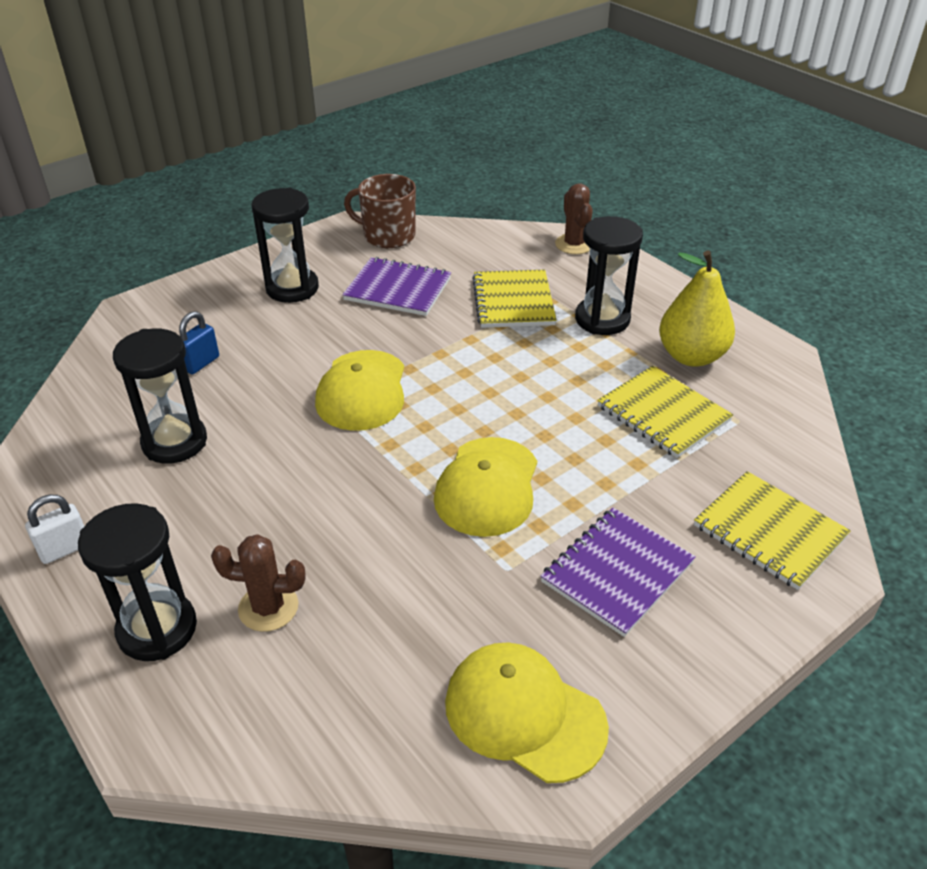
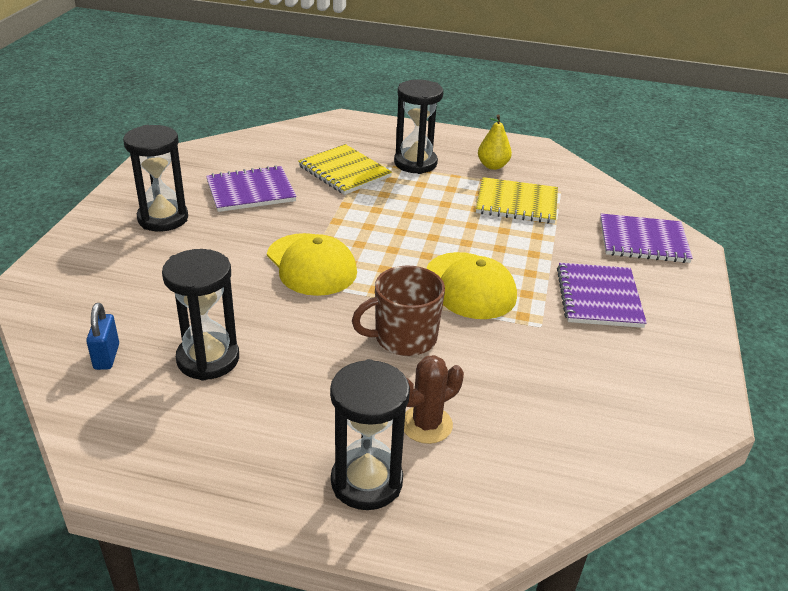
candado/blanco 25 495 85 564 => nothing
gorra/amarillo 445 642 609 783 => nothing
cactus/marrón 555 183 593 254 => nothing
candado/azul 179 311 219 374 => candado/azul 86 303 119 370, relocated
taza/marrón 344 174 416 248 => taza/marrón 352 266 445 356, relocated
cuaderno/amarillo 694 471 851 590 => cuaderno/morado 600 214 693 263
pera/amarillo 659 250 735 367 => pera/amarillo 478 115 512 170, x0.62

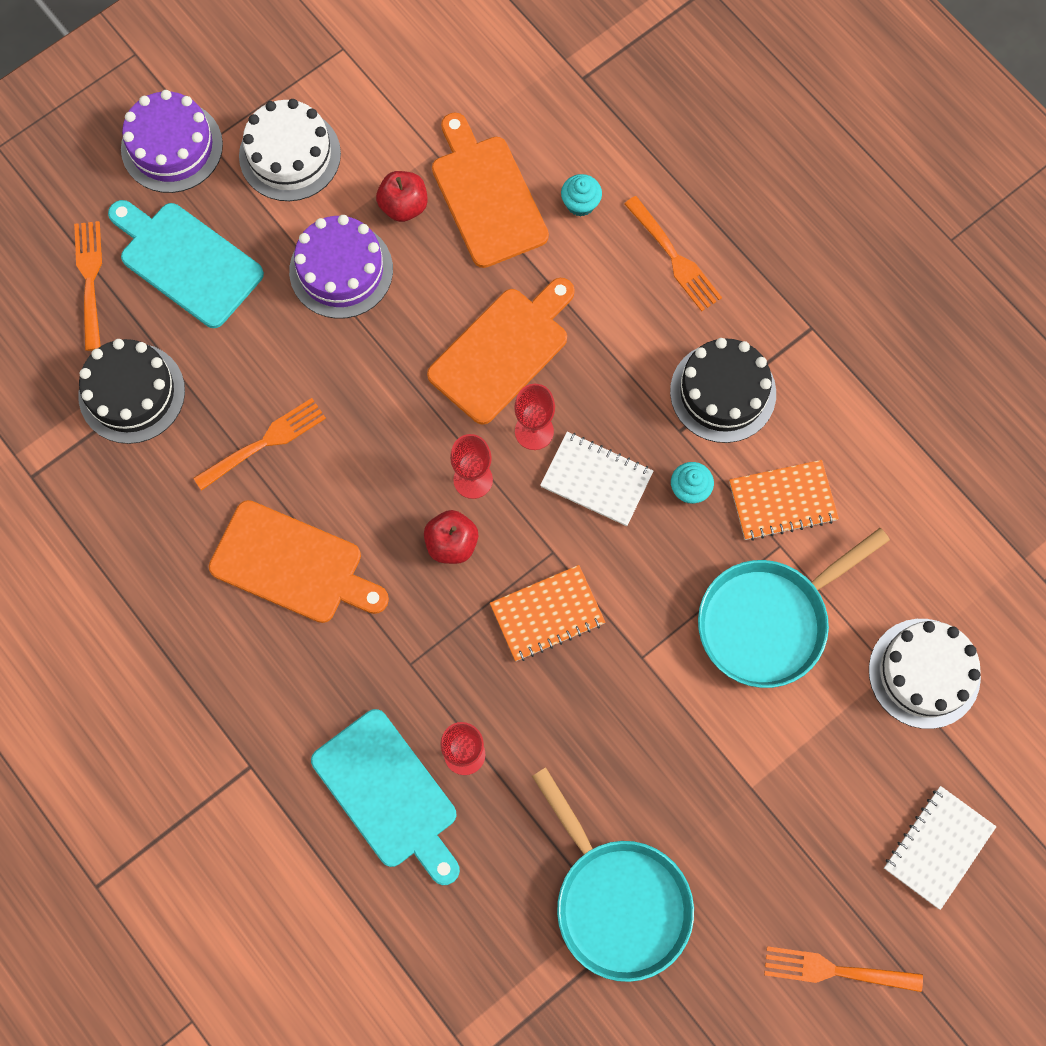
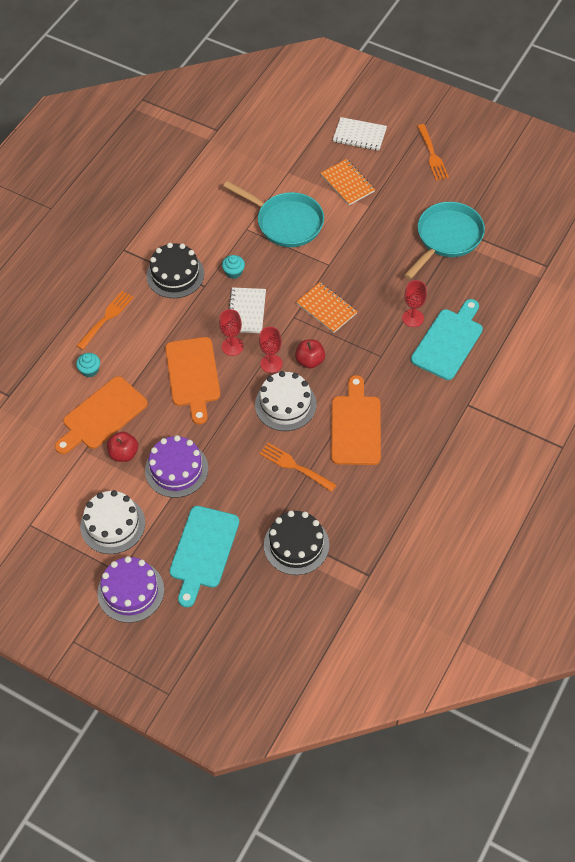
tenedor/naranja 74 221 102 351 => nothing
cuaderno/naranja 729 460 839 541 => cuaderno/naranja 321 159 375 205, relocated
tarta/blanco 869 619 981 729 => tarta/blanco 255 371 316 431, relocated
tabla de cortar/naranja 427 278 575 425 => tabla de cortar/naranja 165 337 220 424, 120 degrees counterclockwise

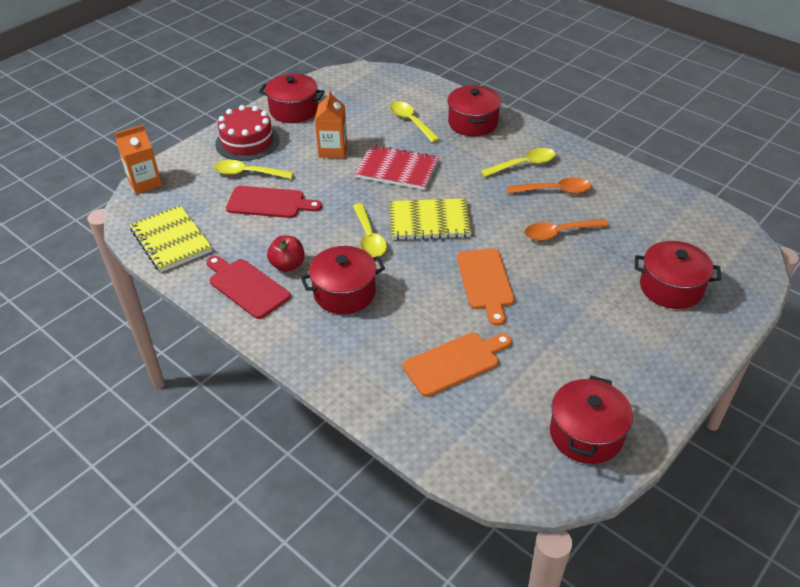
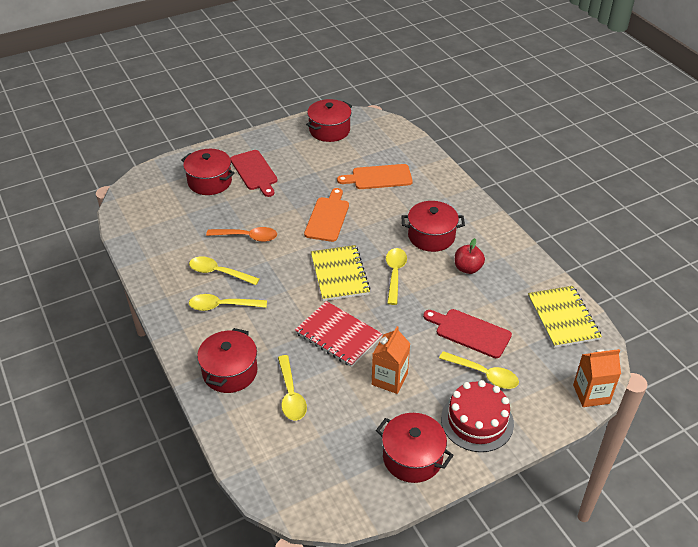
tabla de cortar/rojo 206 256 291 319 => tabla de cortar/rojo 230 150 278 197, relocated
cuchara/naranja 507 177 591 194 => cuchara/amarillo 189 257 260 285
cuaderno/amarillo 390 198 471 240 => cuaderno/amarillo 311 245 371 301, 60 degrees clockwise

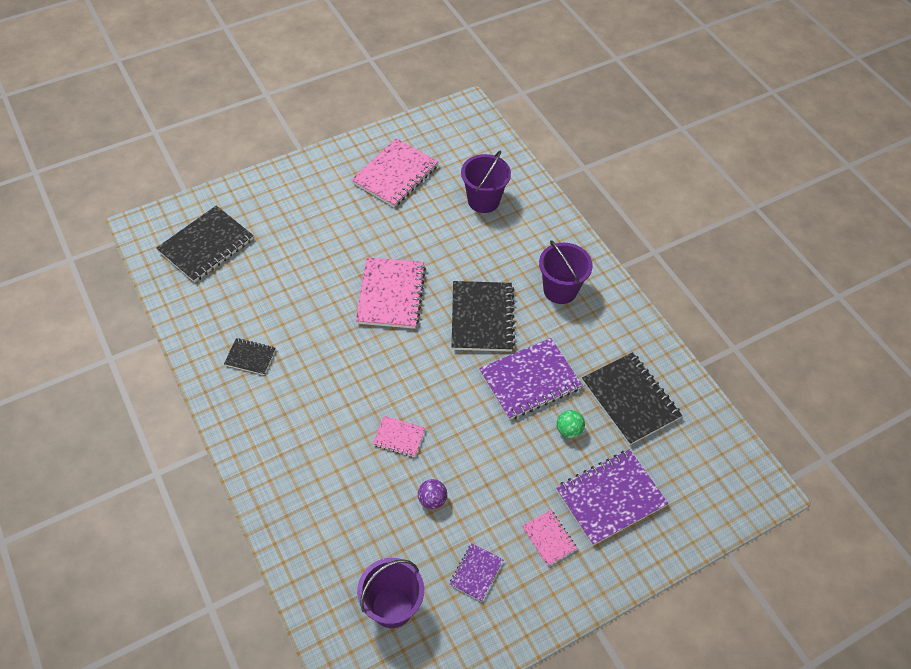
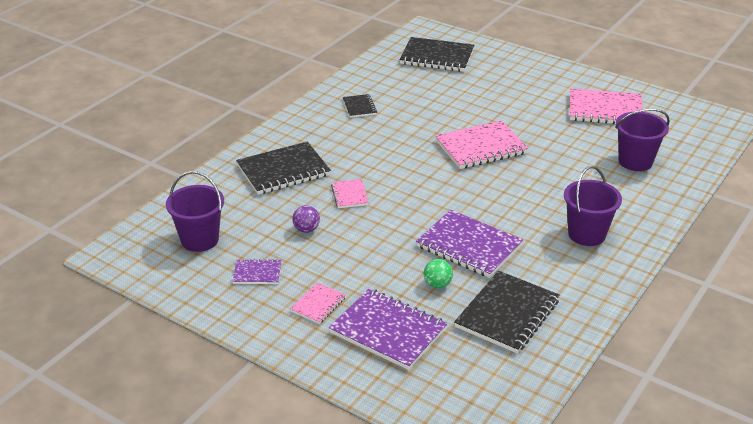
cuaderno/negro 452 281 515 352 => cuaderno/negro 236 141 331 195, relocated

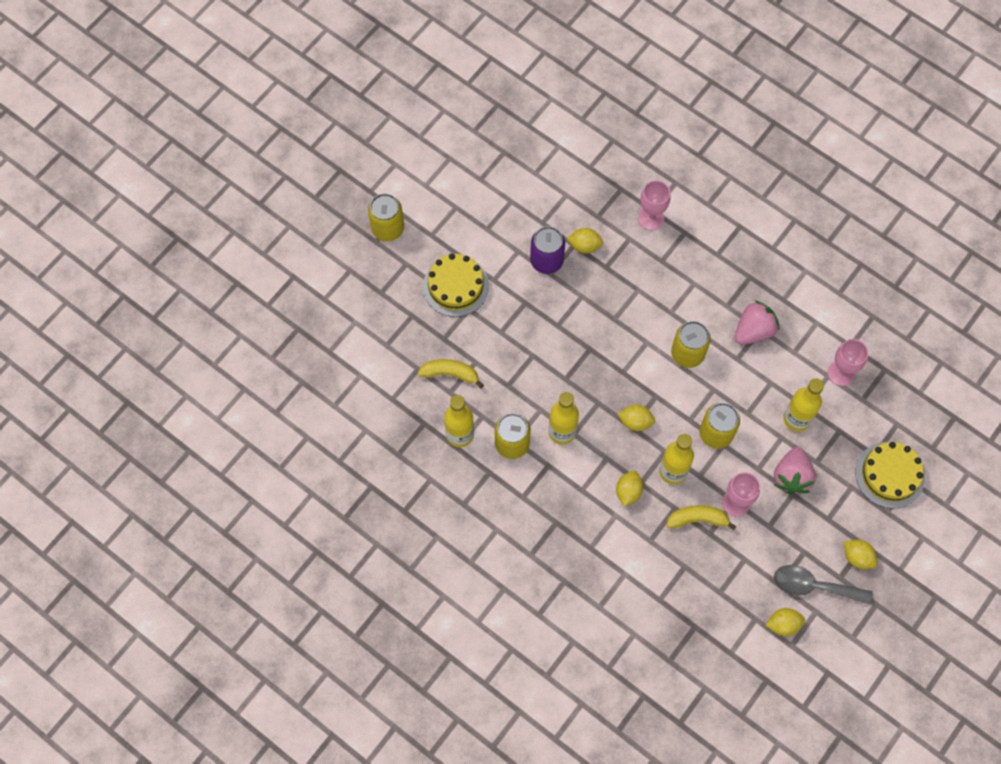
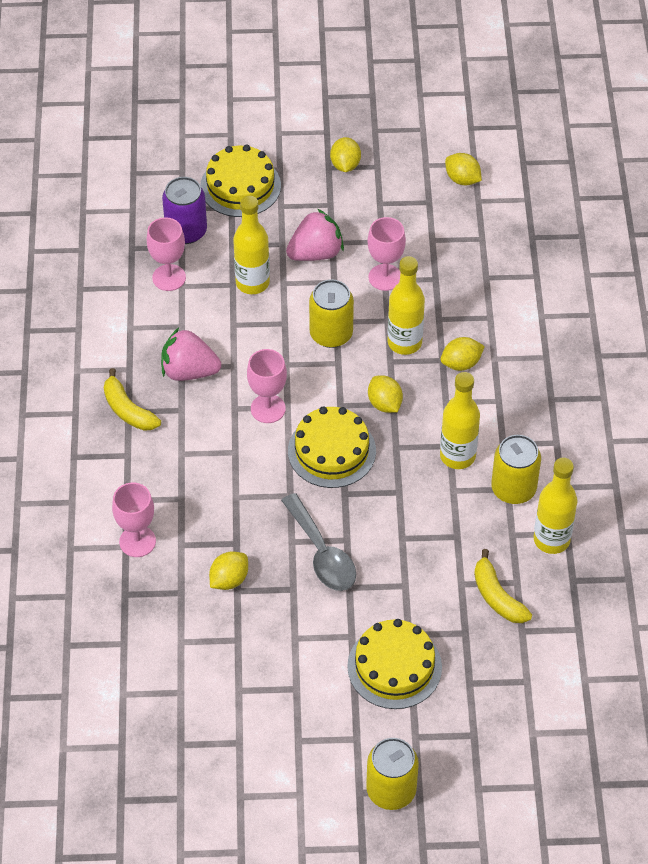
nothing => tarta/amarillo 288 406 376 488
lata/morado 530 226 565 274 => lata/morado 162 177 207 244, relocated
plátano/amarillo 667 505 736 531 => plátano/amarillo 104 368 161 431, relocated
cuchara/gris 774 565 873 605 => cuchara/gris 281 493 356 591, relocated
lata/amarillo 671 321 711 368 => copa/rosa 247 349 287 423
limón/amarillo 567 228 603 253 => limón/amarillo 209 551 248 590, 75 degrees clockwise

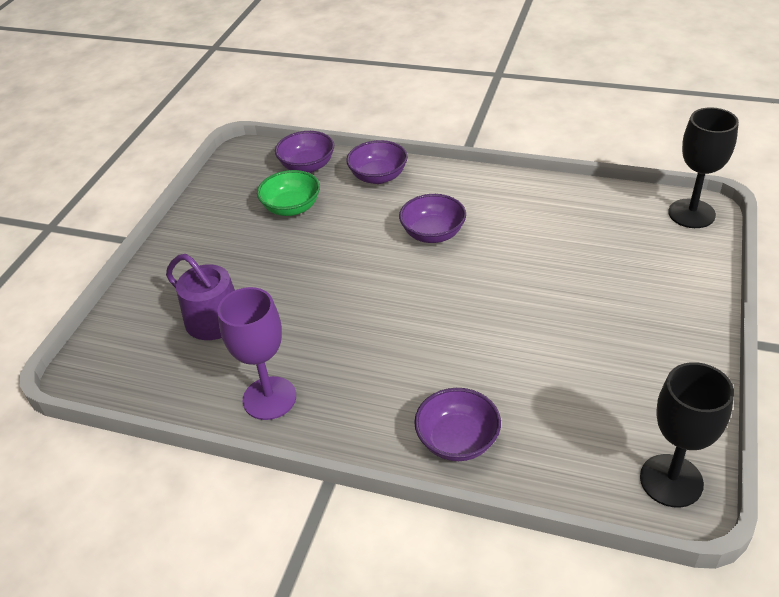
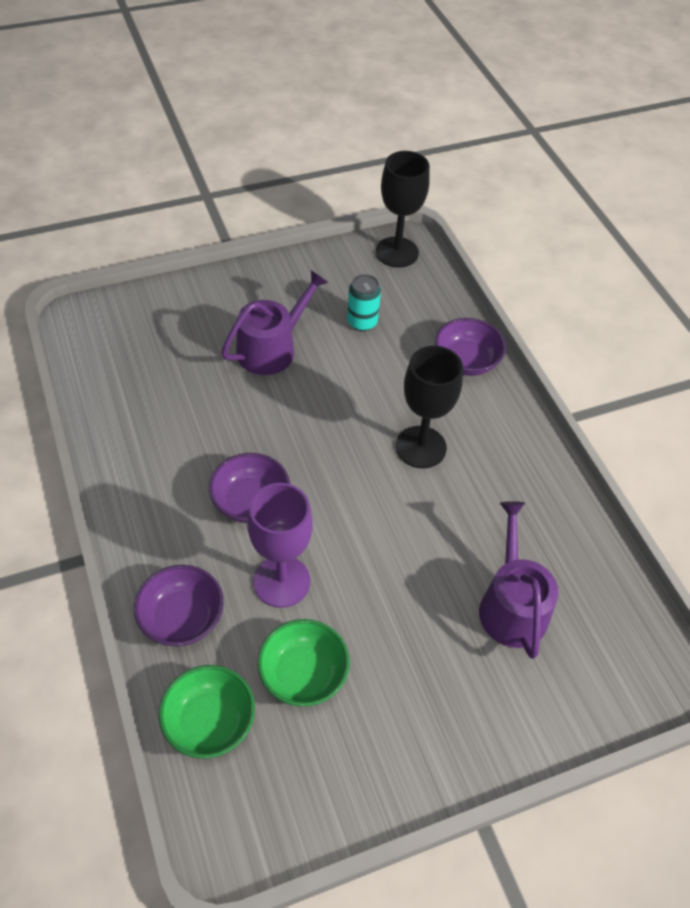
nothing => regadera/morado 221 270 328 375
nothing => lata/turquesa 347 274 381 331
copa/morado 217 287 296 420 => copa/morado 247 483 313 608, relocated
copa/negro 668 107 739 228 => copa/negro 396 346 463 468, relocated
cuenco/morado 275 131 334 173 => cuenco/verde 159 665 255 759

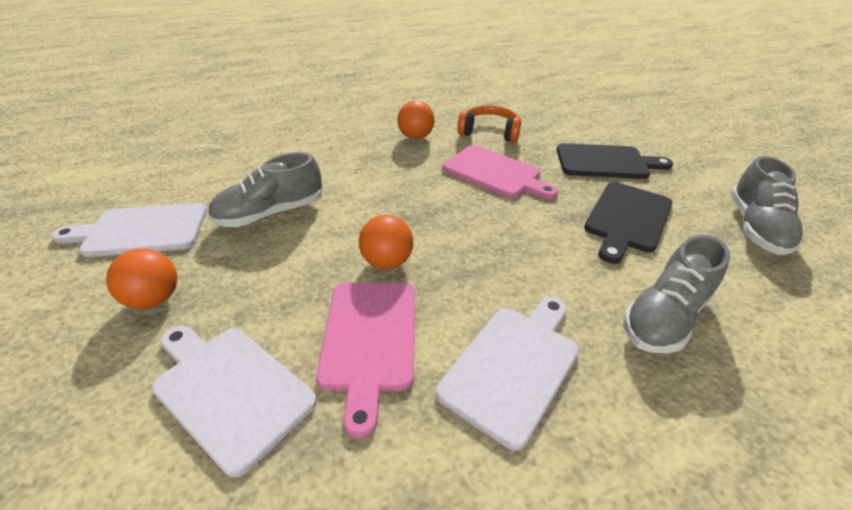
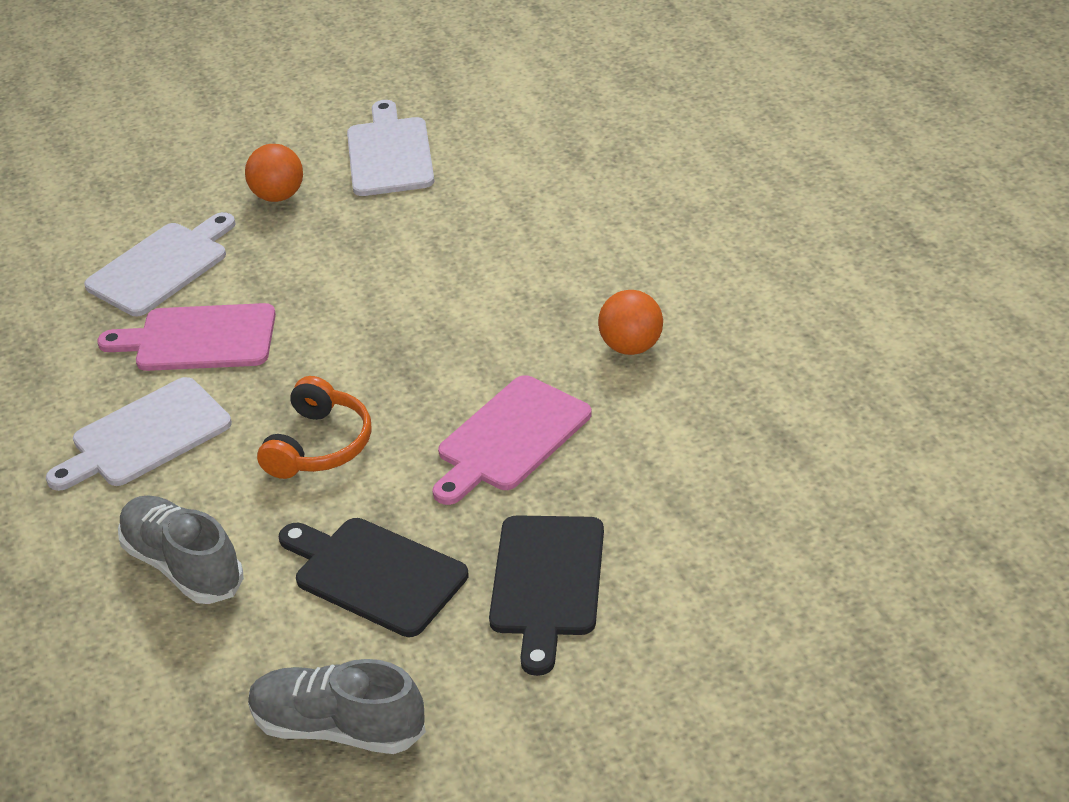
zapato/gris 208 152 322 227 => nothing
pelota/naranja 359 215 413 269 => nothing
auriculares/naranja 457 105 521 143 => auriculares/naranja 257 376 371 479, relocated
tabla de cortar/blanco 436 297 579 451 => tabla de cortar/blanco 46 377 232 491, 105 degrees clockwise

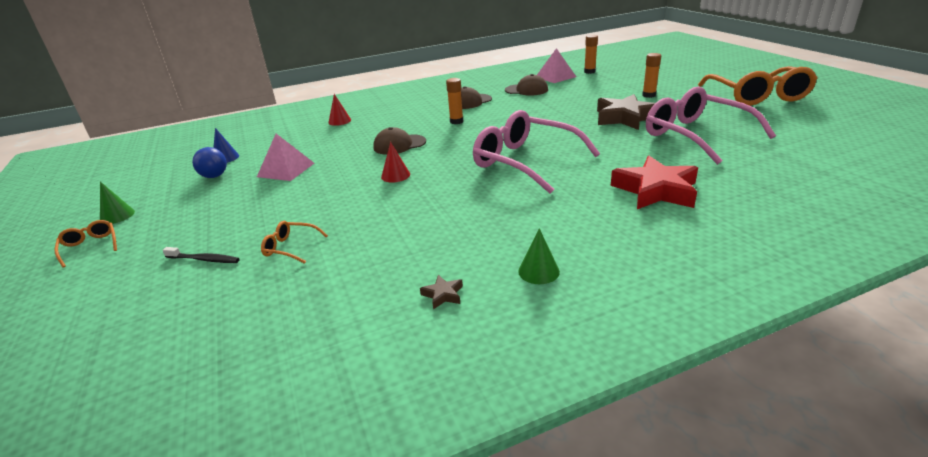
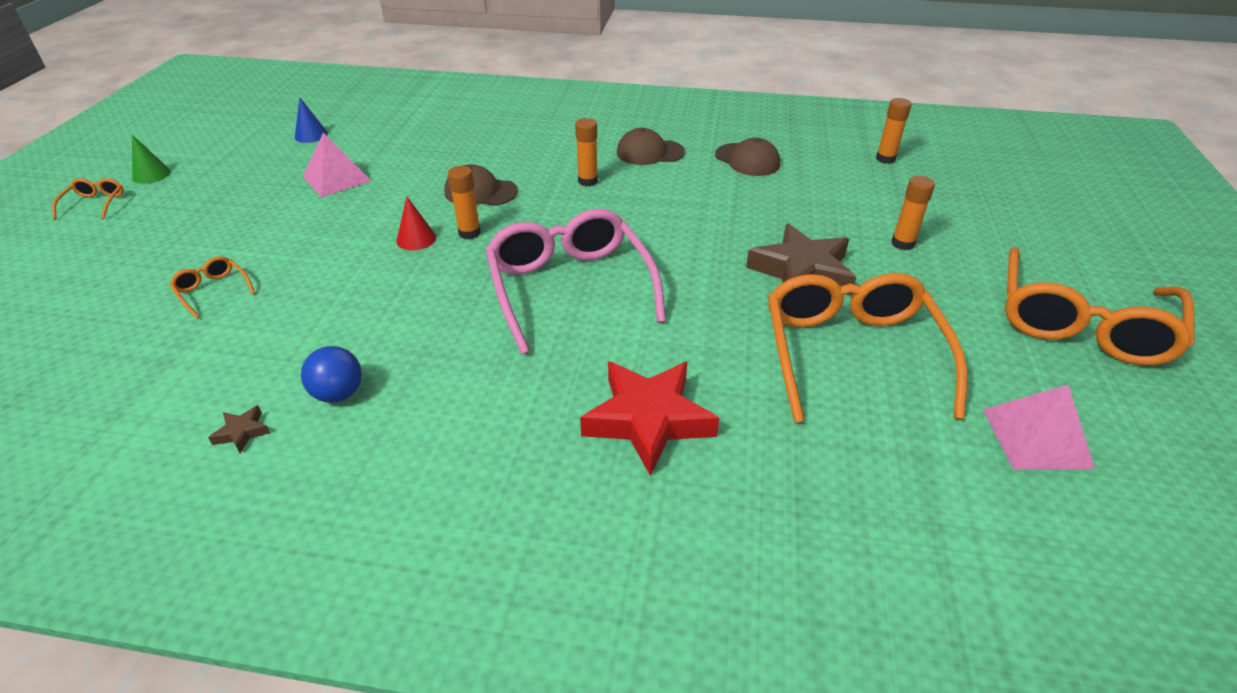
cepillo de dientes/negro 163 247 240 263 => nothing
cono/rojo 329 94 351 126 => nothing
cono/verde 518 228 560 284 => nothing
nothing => barra de pegamento/naranja 448 166 481 239
pelota/azul 192 147 227 178 => pelota/azul 301 346 362 403, relocated
pirámide/rosa 537 48 576 83 => pirámide/rosa 983 385 1095 470, relocated
gafas/rosa 646 87 776 165 => gafas/naranja 768 273 967 423

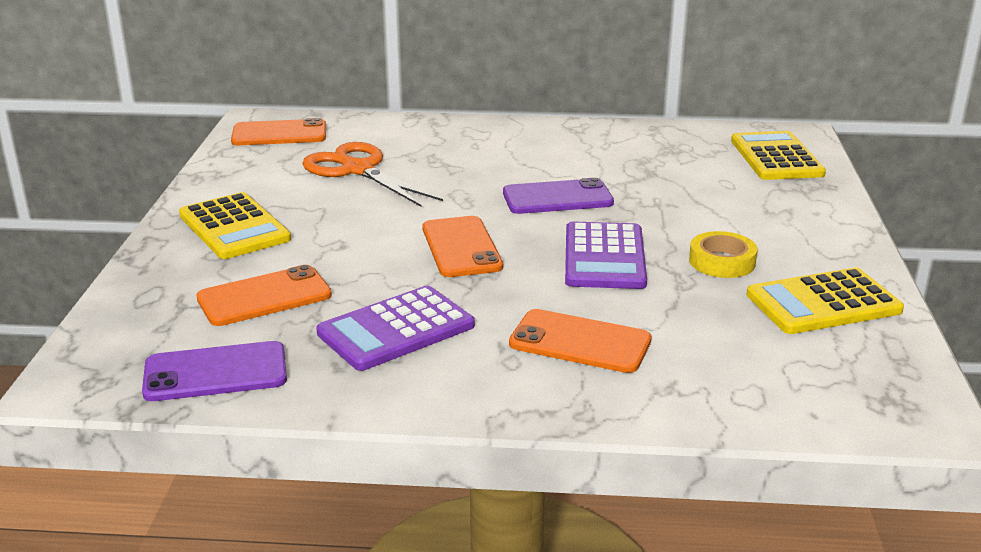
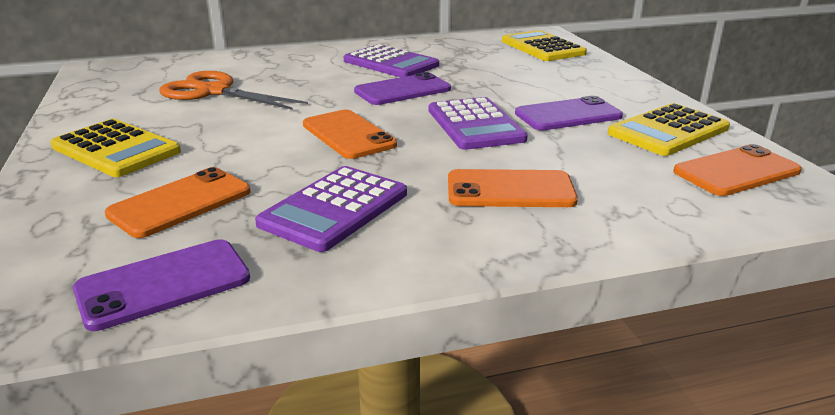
nothing => calculadora/morado 344 44 439 77
móvil/naranja 231 118 326 145 => móvil/naranja 673 144 802 196, relocated
cinta adhesiva/amarillo 689 231 758 278 => móvil/morado 515 96 623 130

